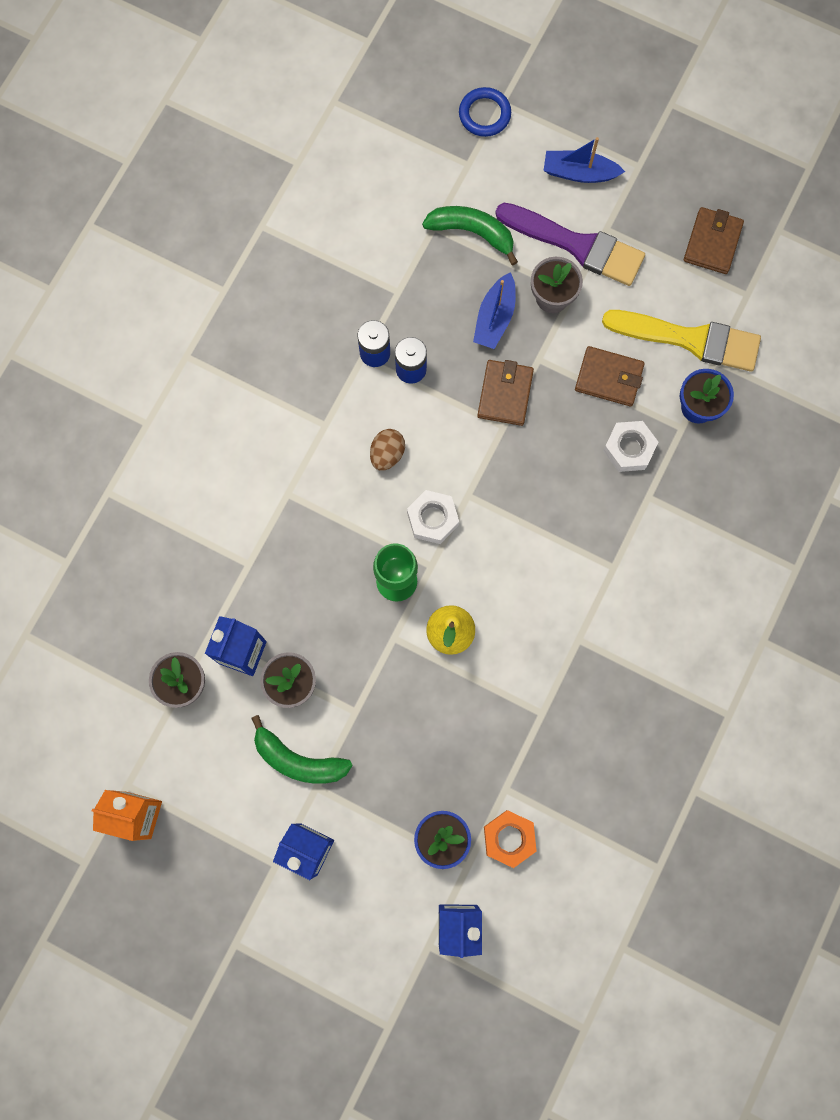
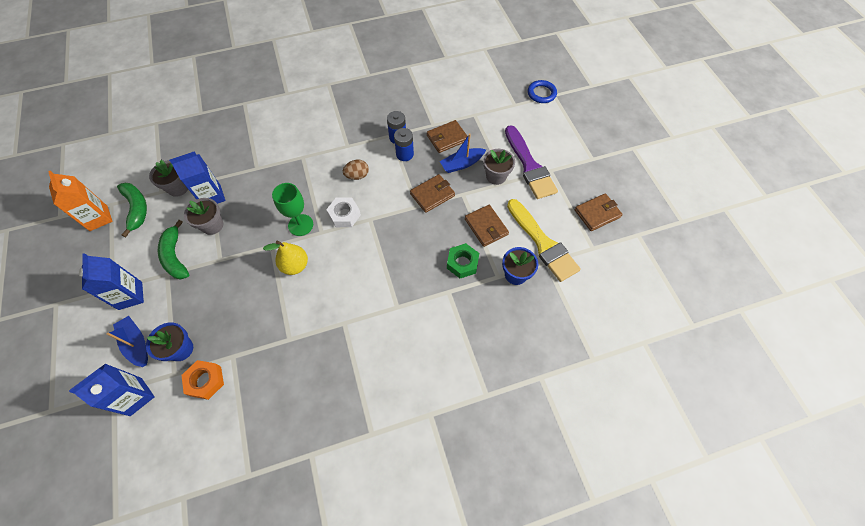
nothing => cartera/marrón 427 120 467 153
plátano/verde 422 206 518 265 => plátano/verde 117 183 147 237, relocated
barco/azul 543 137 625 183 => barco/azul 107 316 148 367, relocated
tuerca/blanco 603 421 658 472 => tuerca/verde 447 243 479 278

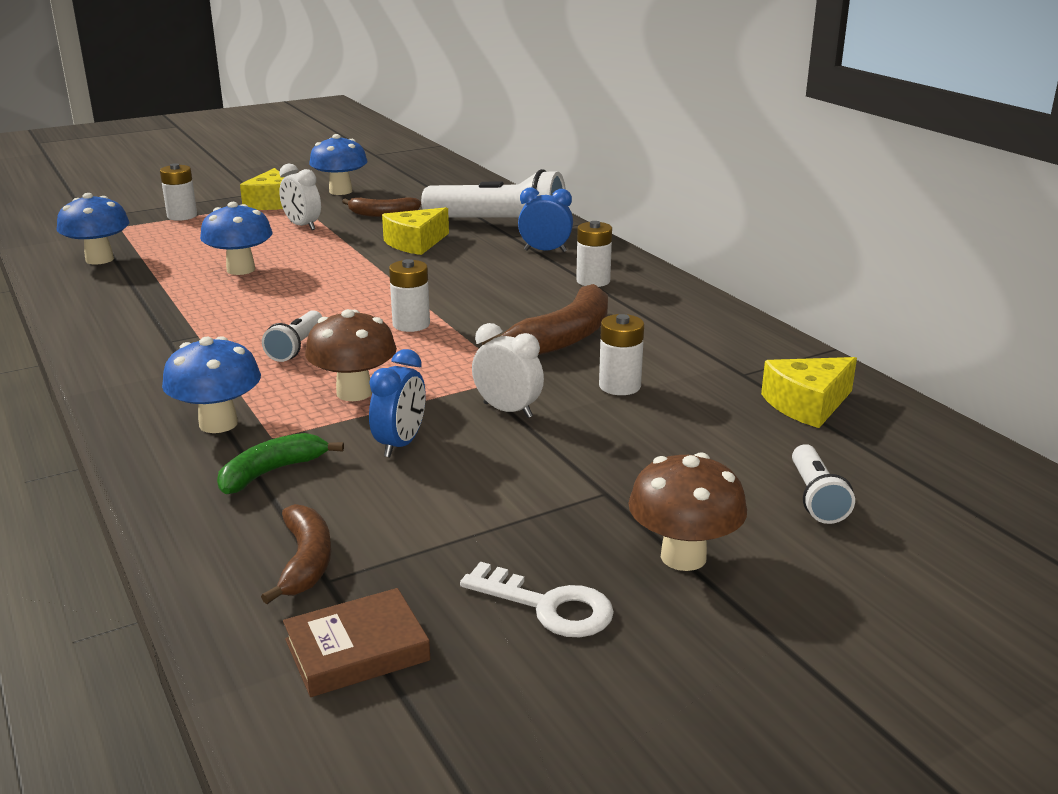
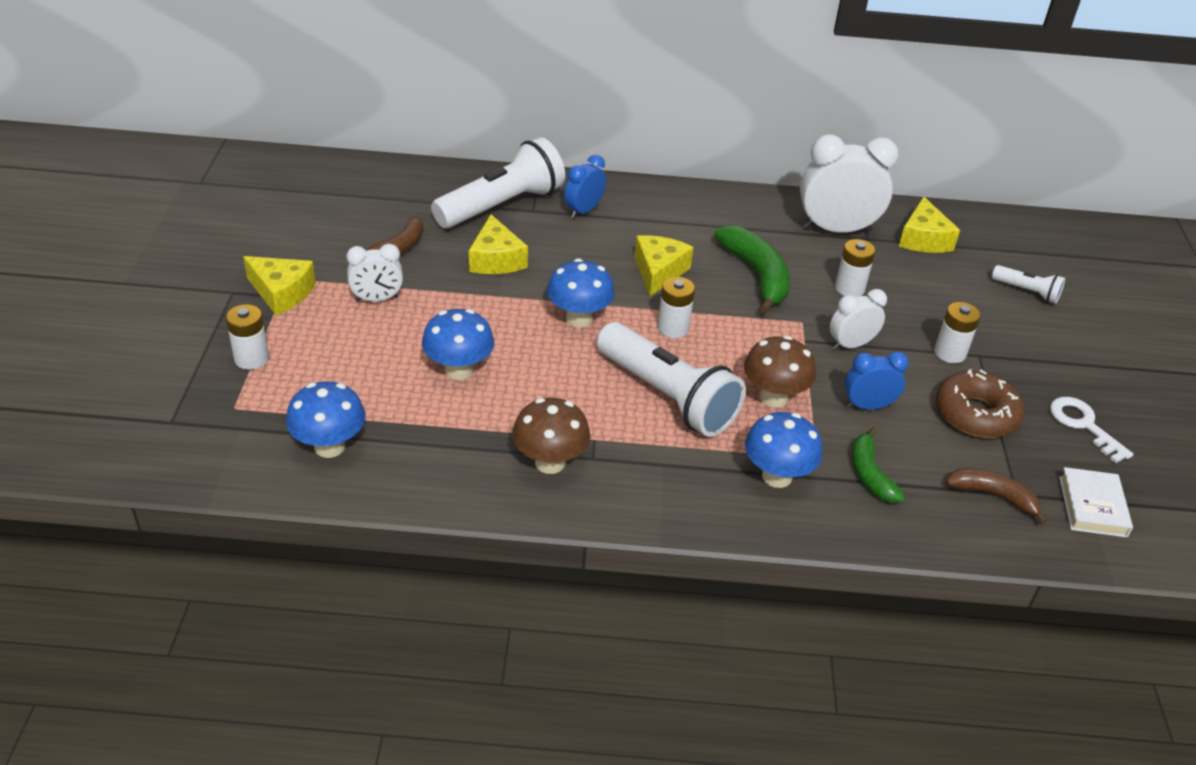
nothing => queso/amarillo 635 235 693 297
nothing => despertador/blanco 800 134 899 233
nothing => rosquilla/marrón 936 369 1025 438
seta/azul 309 134 367 195 => seta/azul 547 258 615 328, relocated
pila/blanco 576 221 612 287 => pila/blanco 934 302 981 363, relocated
seta/marrón 628 452 747 571 => seta/marrón 512 398 590 474, relocated
libro/marrón 283 588 430 697 => libro/blanco 1059 467 1133 538
plátano/marrón 482 284 608 355 => plátano/verde 714 225 790 314
despertador/azul 369 349 426 457 => despertador/azul 844 352 909 410, 60 degrees counterclockwise
llave/blanco 460 562 614 637 => llave/blanco 1050 397 1133 463, 90 degrees counterclockwise
lámpara de mano/blanco 262 310 322 362 => lámpara de mano/blanco 597 322 746 437, x2.11

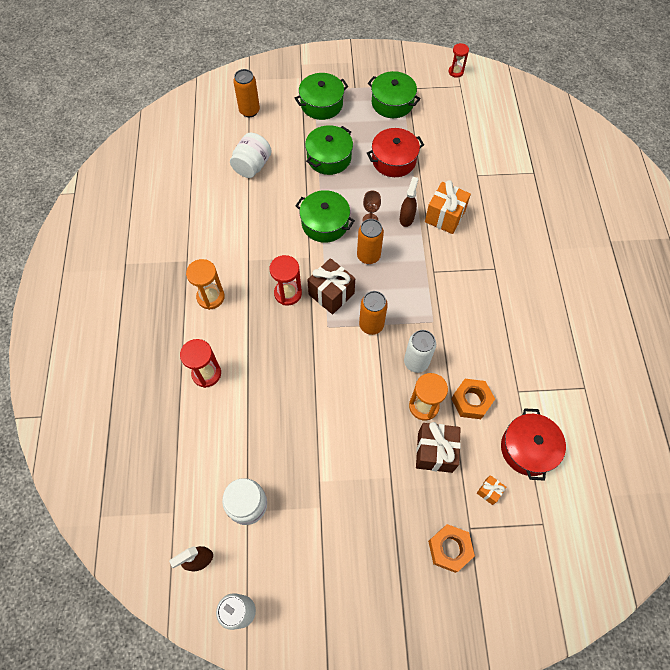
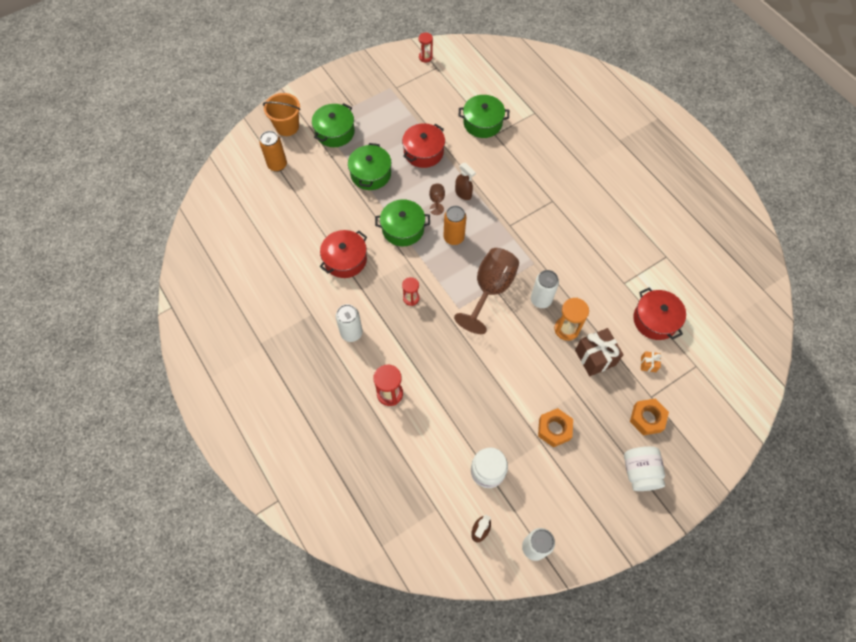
regalo/marrón 307 258 355 314 => nothing
regalo/naranja 425 180 471 234 => nothing
nothing => balde/naranja 263 93 300 136
nothing => olla/rojo 320 230 367 278
tarro/blanco 230 133 272 178 => tarro/blanco 624 446 665 491, relocated
olla/verde 368 71 421 118 => olla/verde 459 95 509 138, relocated
tuerca/naranja 451 379 495 419 => tuerca/naranja 538 408 573 447, relocated
reloj de arena/naranja 186 259 225 310 => lata/blanco 335 304 363 342
lata/naranja 359 291 388 335 => copa/marrón 454 248 519 334
pulverizador/marrón 400 177 418 227 => pulverizador/marrón 455 163 476 200, 150 degrees clockwise
reloj de arena/rojo 270 255 302 306 => reloj de arena/rojo 402 277 419 306, x0.66

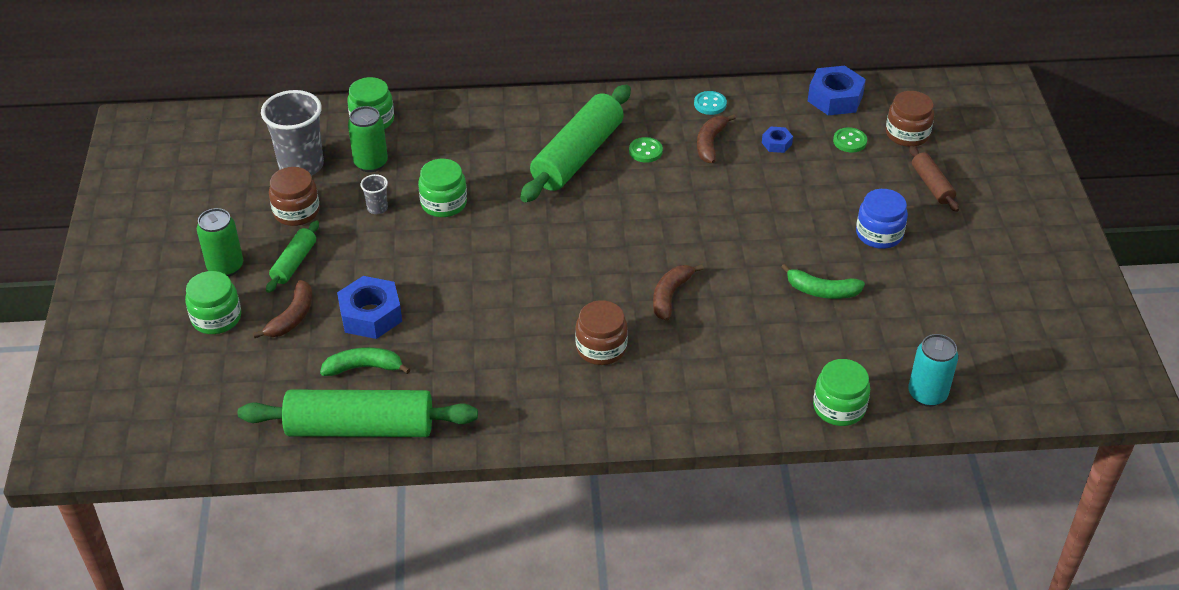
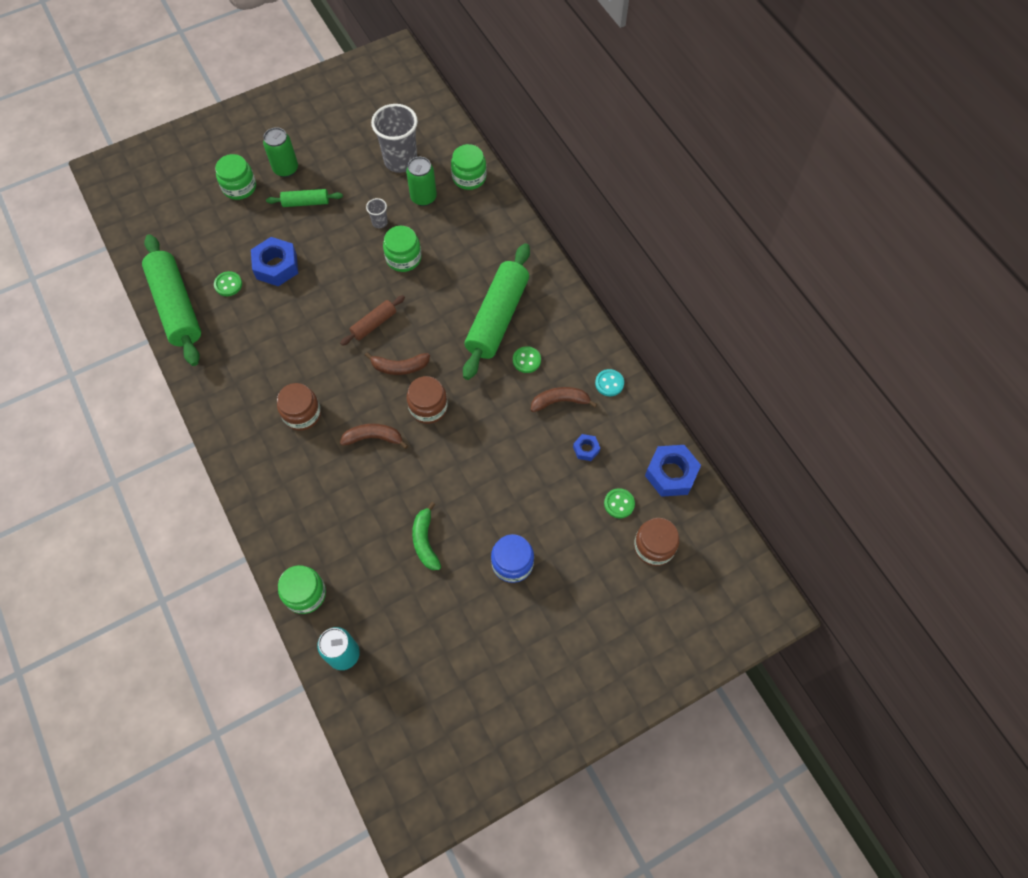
plátano/marrón 253 280 312 339 => plátano/marrón 365 352 430 375, relocated
tarro/marrón 269 167 320 226 => tarro/marrón 407 376 448 424, relocated
rodillo/marrón 909 146 959 212 => rodillo/marrón 340 295 405 346, relocated
plátano/verde 320 347 410 376 => botón/verde 214 271 242 296
rodillo/verde 520 85 631 202 => rodillo/verde 463 243 530 380, 75 degrees counterclockwise

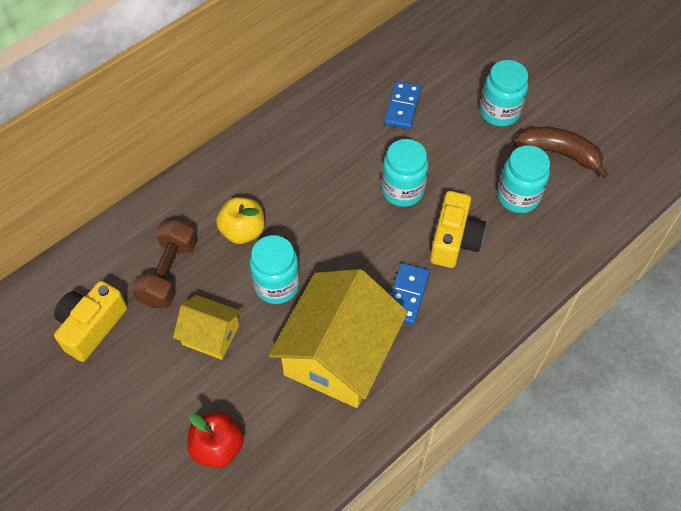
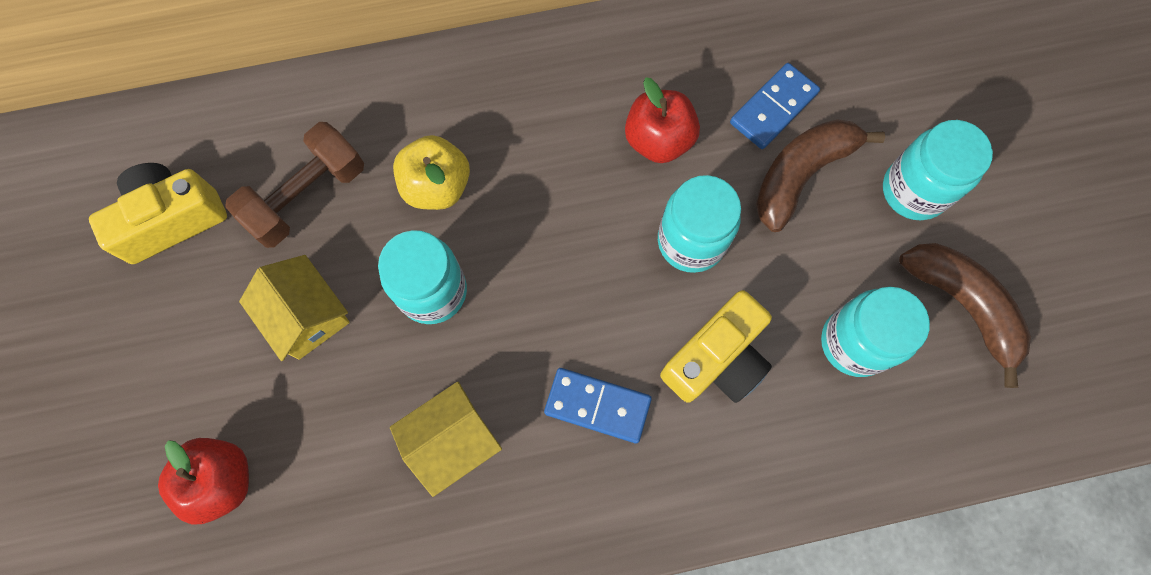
nothing => manzana/rojo 625 78 700 163
nothing => plátano/marrón 756 119 885 232
ficha de dominó/azul 391 263 430 325 => ficha de dominó/azul 544 368 652 443, 60 degrees clockwise
casa/amarillo 269 269 408 408 => casa/amarillo 390 381 502 497, x0.51

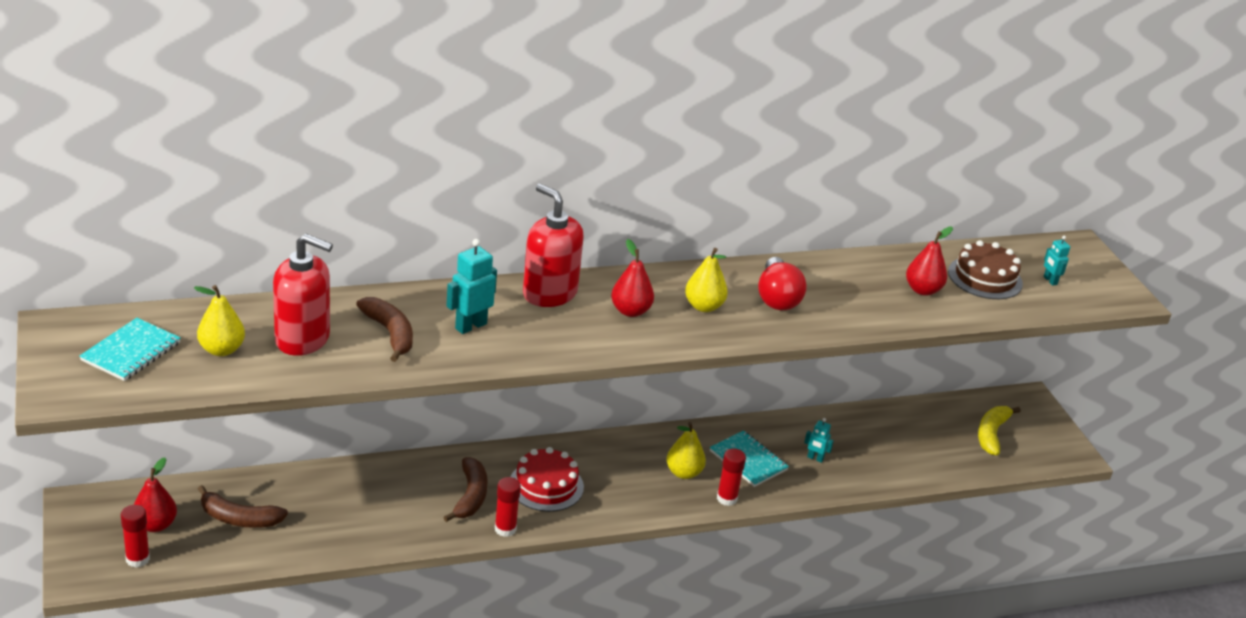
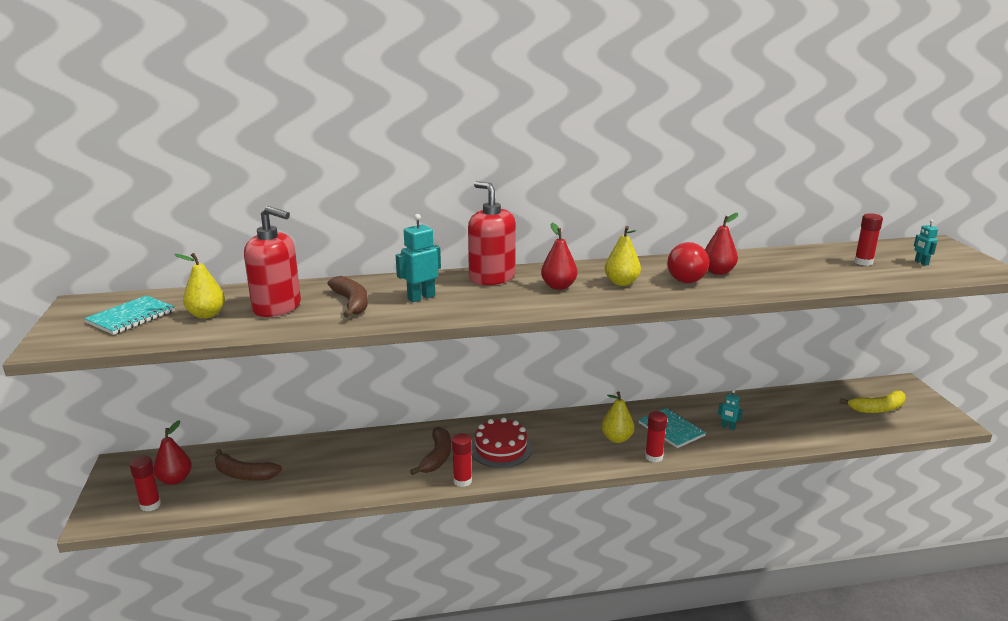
pera/rojo 906 227 953 296 => pera/rojo 705 213 739 275, relocated
tarta/marrón 948 240 1023 299 => barra de pegamento/rojo 854 213 883 266
plátano/amarillo 978 406 1021 455 => plátano/amarillo 839 390 906 413, 135 degrees counterclockwise

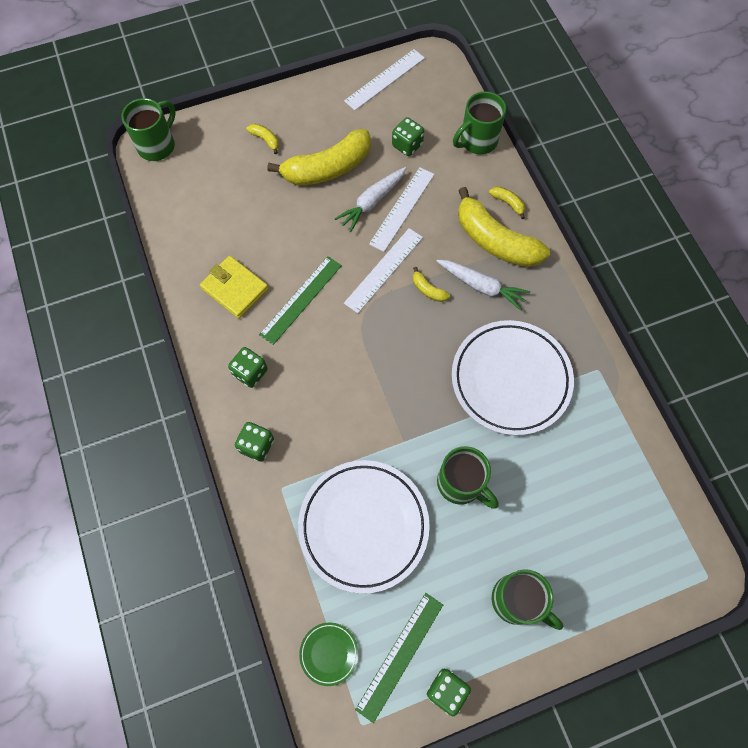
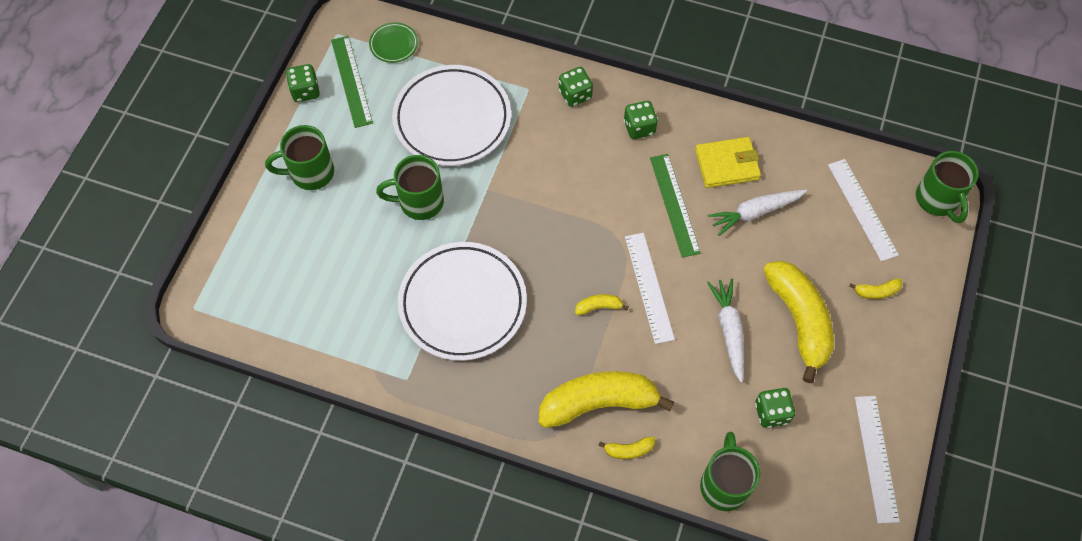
regla/blanco 369 167 435 252 => regla/blanco 828 159 899 261, relocated
zanahoria/blanco 436 260 530 311 => zanahoria/blanco 708 190 807 236, relocated
plátano/amarillo 267 129 371 186 => plátano/amarillo 763 261 834 383, 150 degrees clockwise

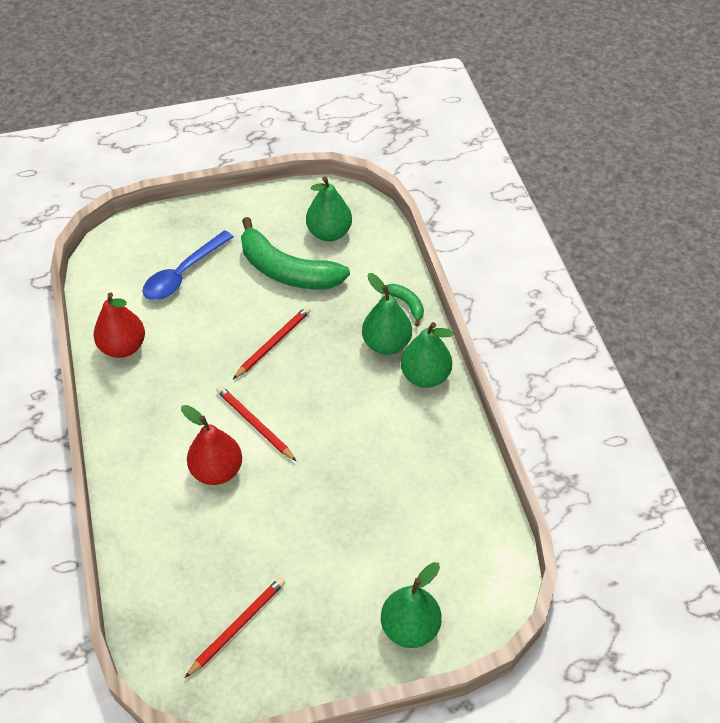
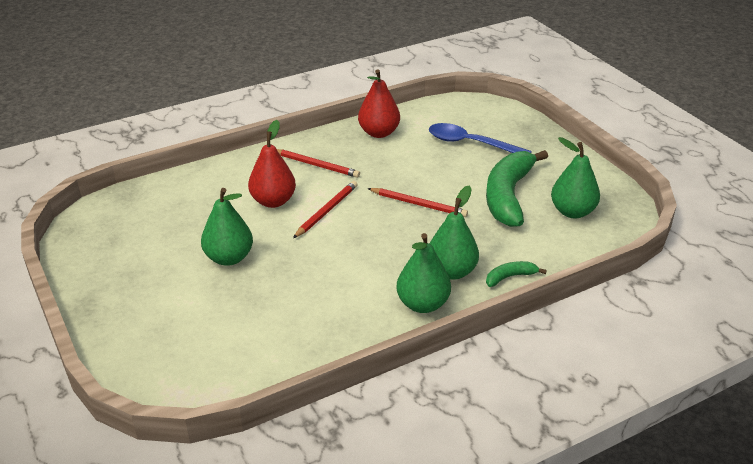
lápiz/rojo 185 577 285 678 => lápiz/rojo 277 149 360 178, relocated
pera/verde 381 562 441 648 => pera/verde 201 188 253 266, relocated
plátano/verde 387 284 424 326 => plátano/verde 486 261 547 287, 150 degrees counterclockwise

